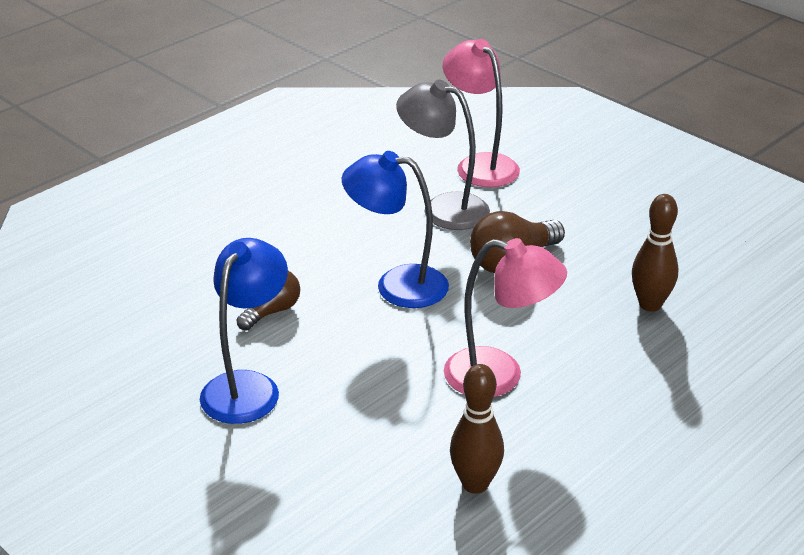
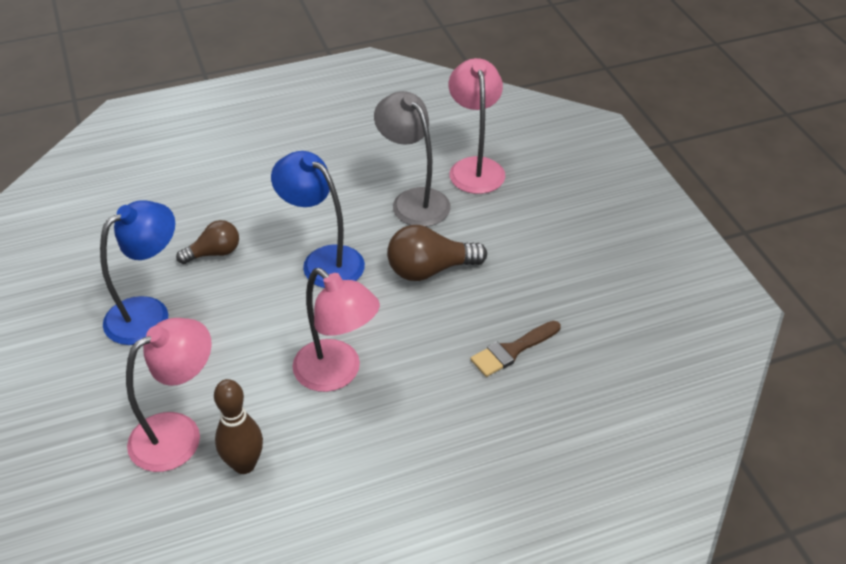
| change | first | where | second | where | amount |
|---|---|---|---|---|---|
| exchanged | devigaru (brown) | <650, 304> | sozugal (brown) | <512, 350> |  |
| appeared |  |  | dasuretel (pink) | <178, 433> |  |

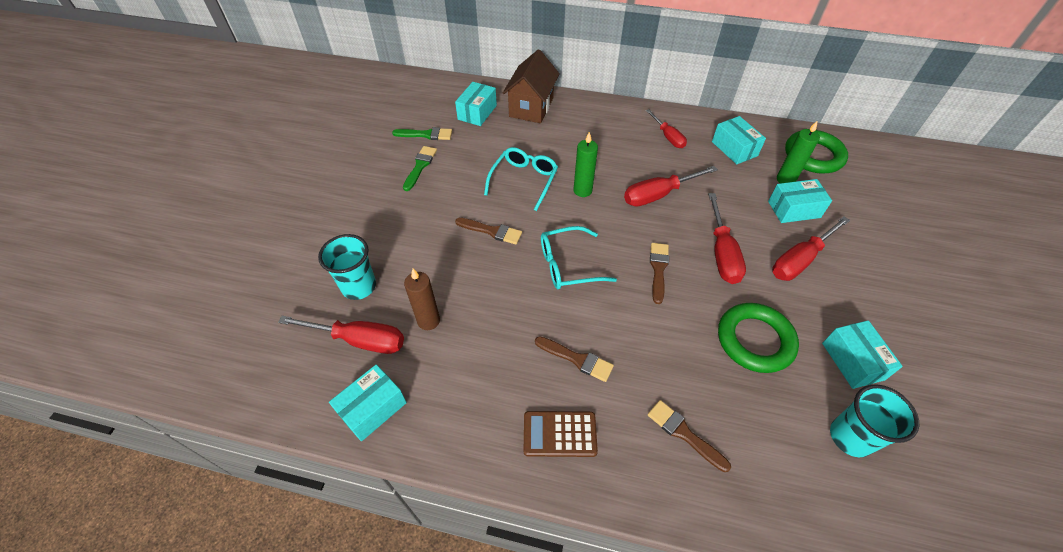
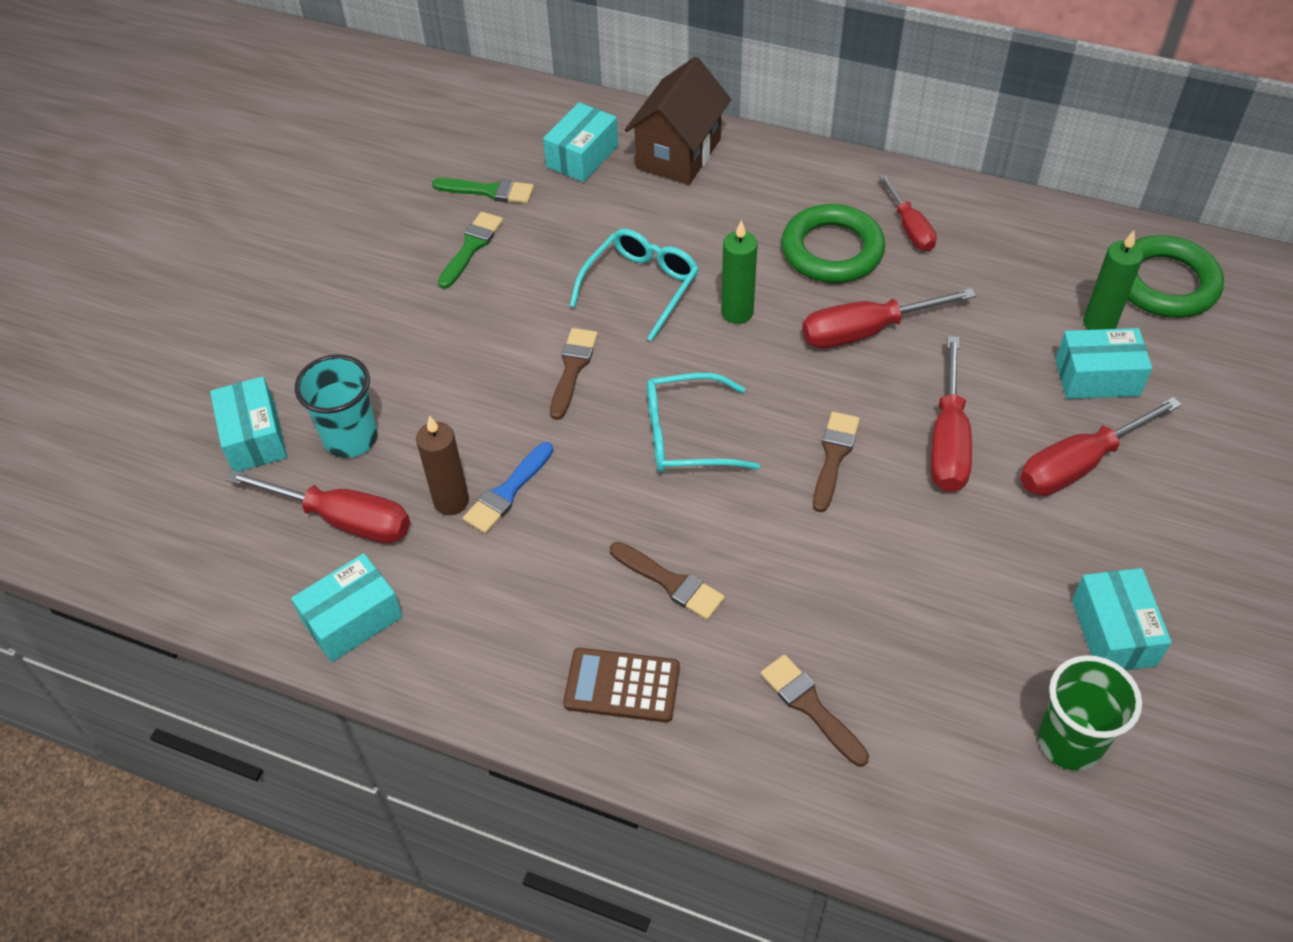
| change | first | where | second | where | amount |
|---|---|---|---|---|---|
| spun | sozugal (brown) | <492, 231> |  | <572, 369> | 105 degrees counterclockwise |
| relocated | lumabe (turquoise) | <734, 149> |  | <254, 437> |  |
| relocated | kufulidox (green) | <755, 340> |  | <832, 250> |  |
| colour | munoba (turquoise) | <850, 437> | munoba (green) | <1070, 741> |  |
| appeared |  |  | sozugal (blue) | <507, 492> |  |

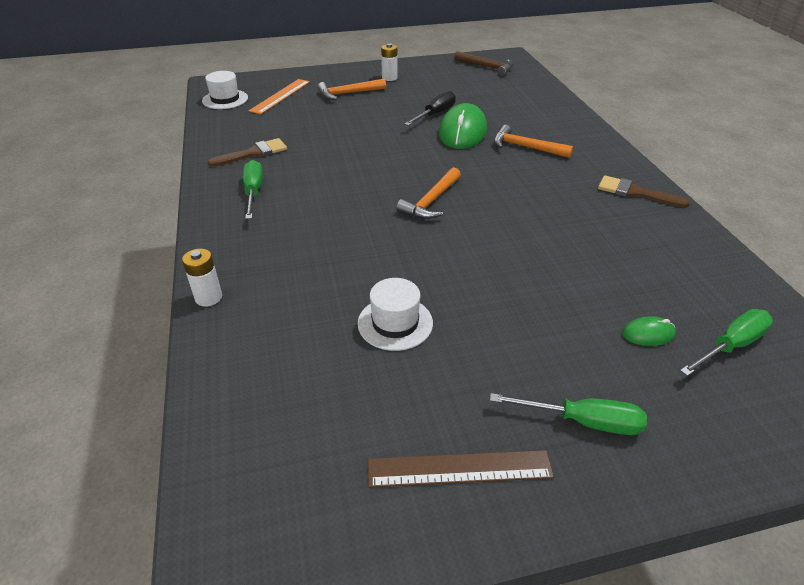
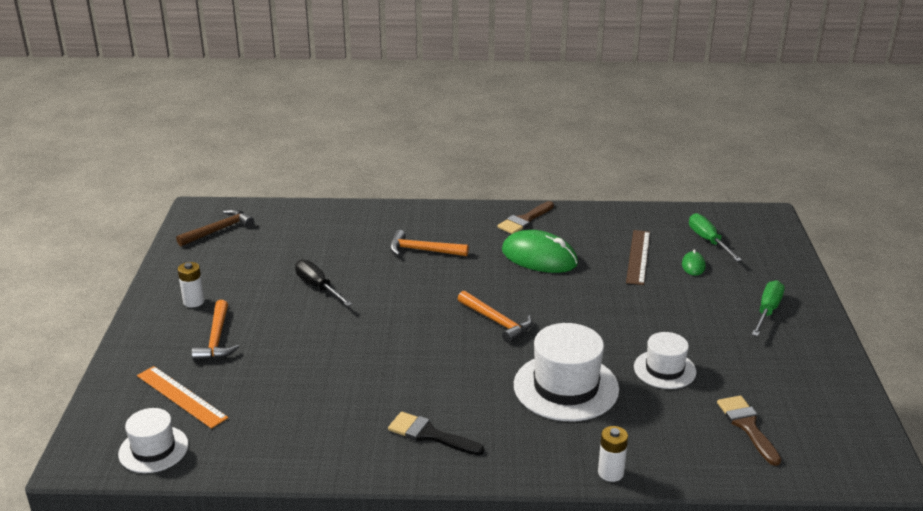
| change | first | where | second | where | amount |
|---|---|---|---|---|---|
| relocated | sozugal (brown) | <253, 153> |  | <747, 426> |  |
| exchanged | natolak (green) | <253, 192> | sozugal (black) | <430, 435> |  |
| relocated | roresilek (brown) | <459, 468> |  | <638, 257> |  |
| relocated | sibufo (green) | <462, 132> |  | <539, 257> |  |
| spun | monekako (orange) | <526, 147> |  | <423, 250> | 60 degrees clockwise |
| appeared |  |  | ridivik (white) | <566, 387> |  |

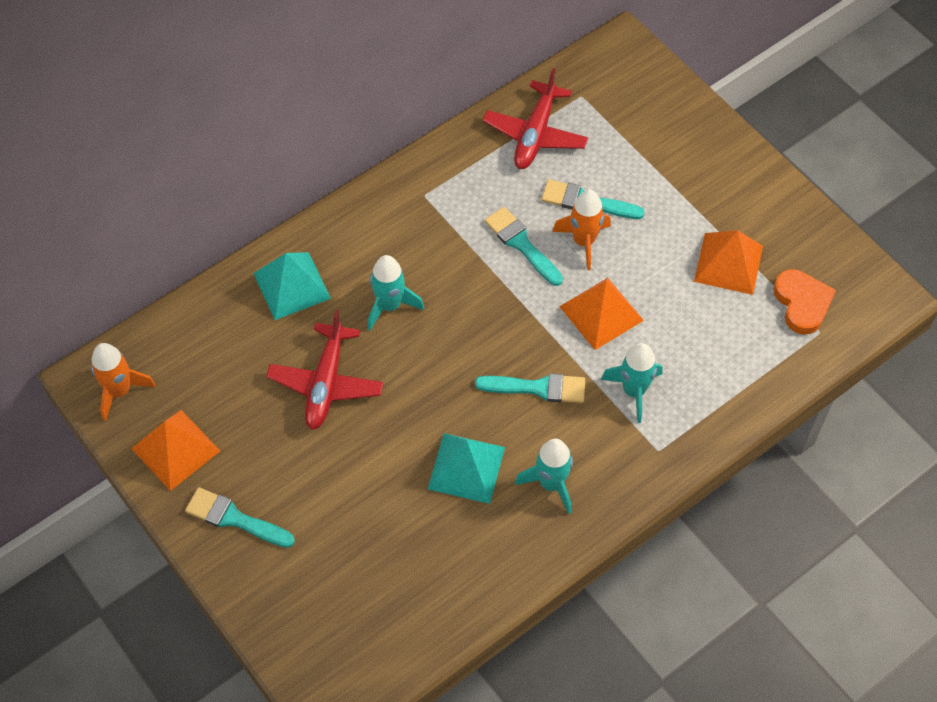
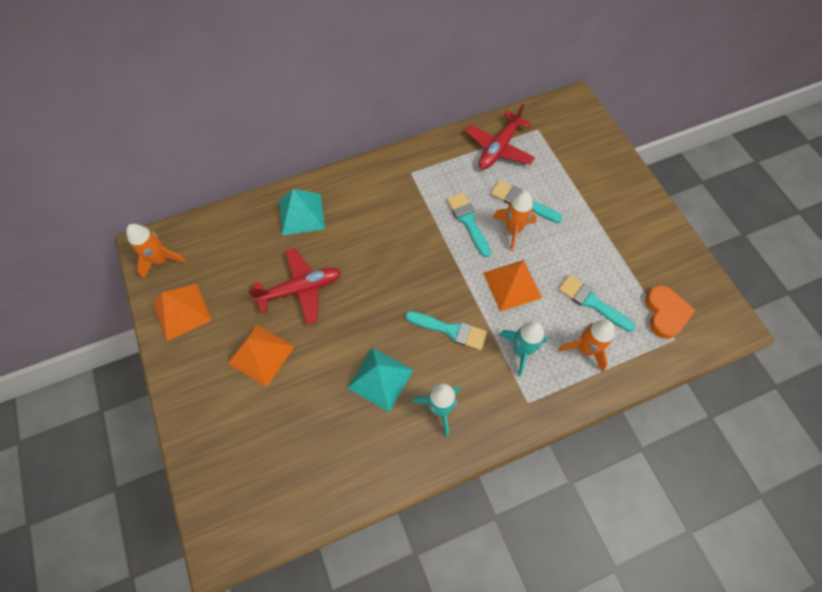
| change | first | where | second | where | amount |
|---|---|---|---|---|---|
| relocated | sozugal (turquoise) | <234, 519> |  | <592, 302> |  |
| spun | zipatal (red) | <326, 383> |  | <301, 289> | 135 degrees counterclockwise |
| missing | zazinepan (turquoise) | <390, 305> |  |  |  |
| relocated | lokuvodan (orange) | <728, 263> |  | <261, 355> |  |
| appeared |  |  | zazinepan (orange) | <585, 349> |  |

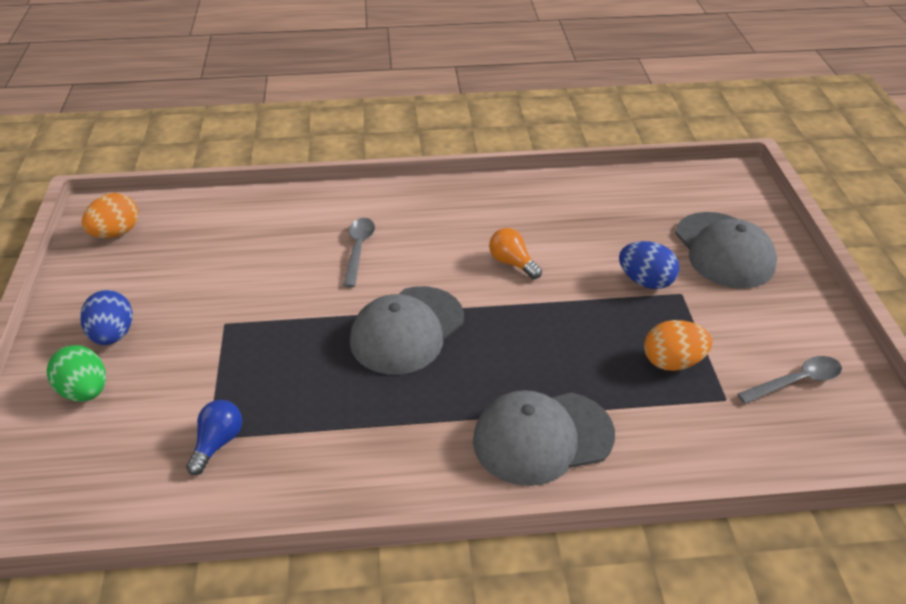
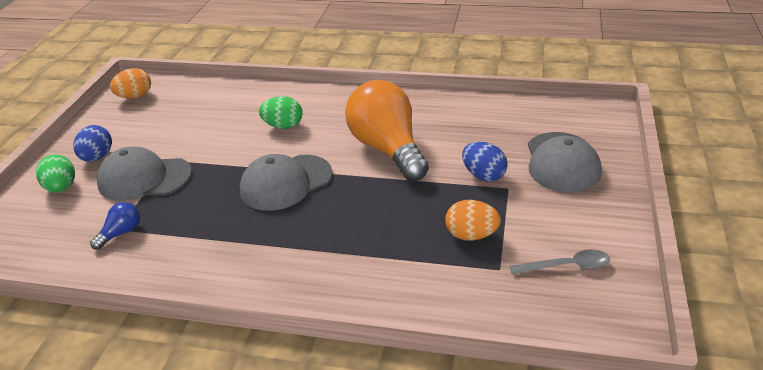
| change | first | where | second | where | amount |
|---|---|---|---|---|---|
| exchanged | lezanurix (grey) | <358, 249> | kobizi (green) | <283, 126> |  |
| relocated | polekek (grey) | <542, 437> |  | <144, 178> |  |
| size | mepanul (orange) | <512, 263> |  | <388, 149> | x2.42 |

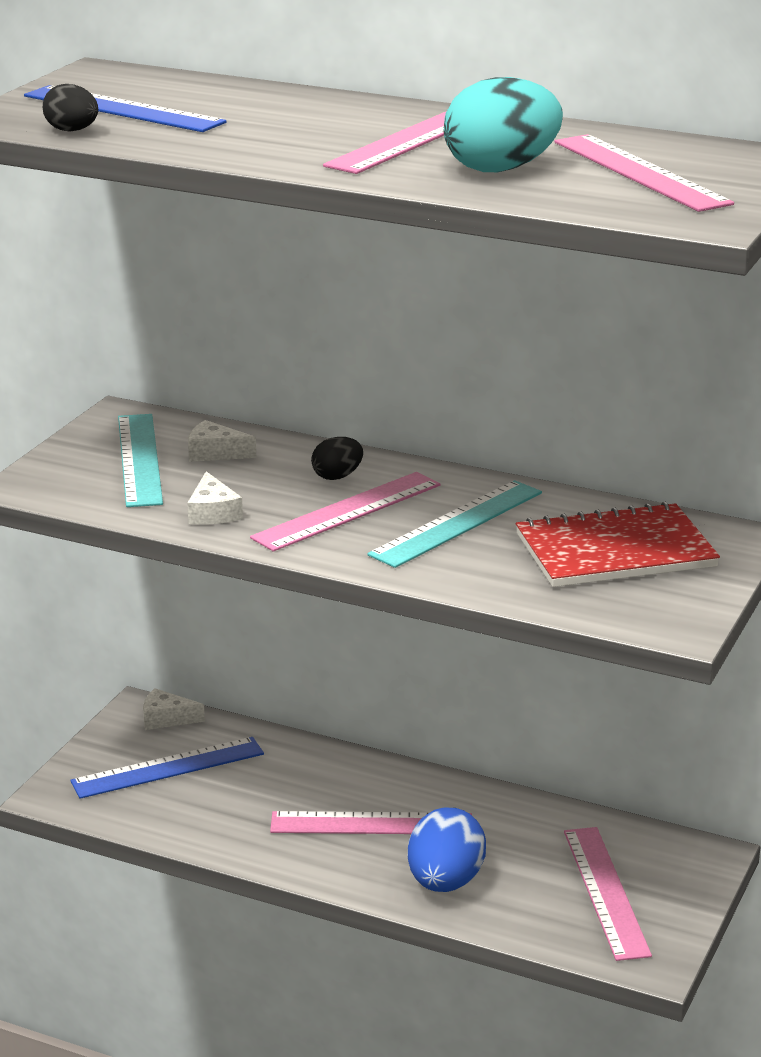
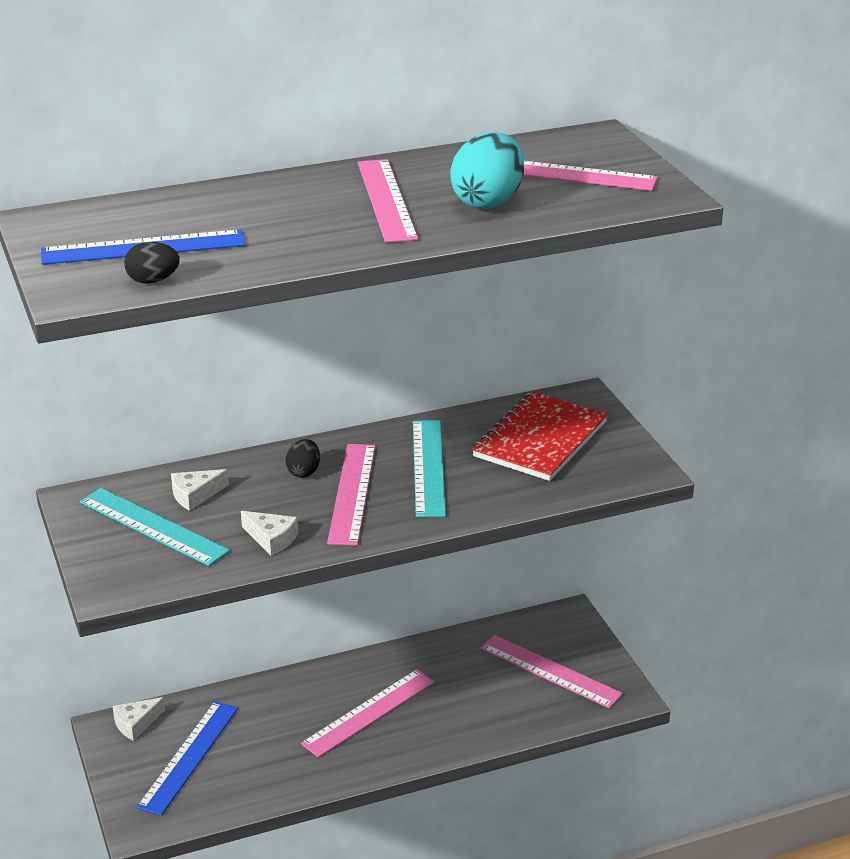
| change | first | where | second | where | amount |
|---|---|---|---|---|---|
| missing | kobizi (blue) | <445, 882> |  |  |  |

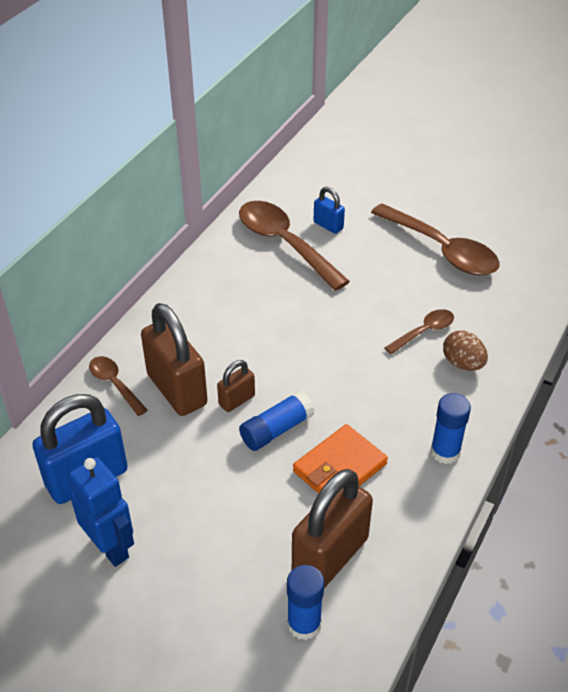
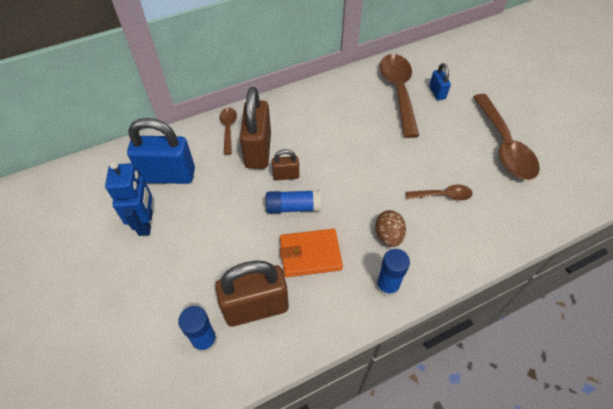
| change | first | where | second | where | amount |
|---|---|---|---|---|---|
| relocated | kobizi (brown) | <462, 363> |  | <388, 236> |  |

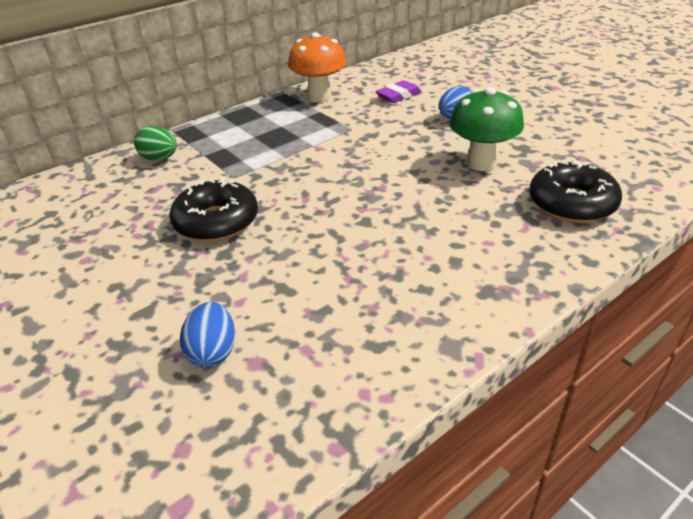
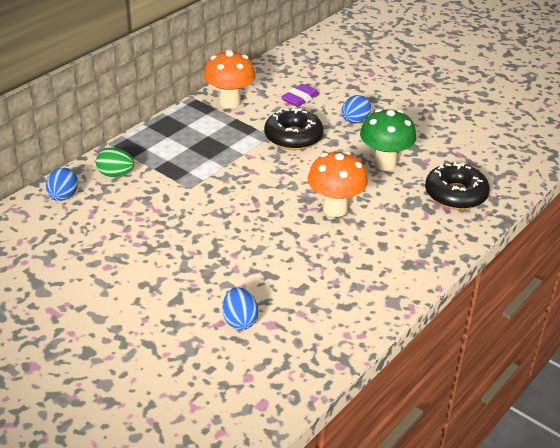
| change | first | where | second | where | amount |
|---|---|---|---|---|---|
| relocated | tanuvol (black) | <216, 222> |  | <293, 137> |  |
| appeared |  |  | kobizi (blue) | <63, 197> |  |
| appeared |  |  | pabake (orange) | <335, 209> |  |

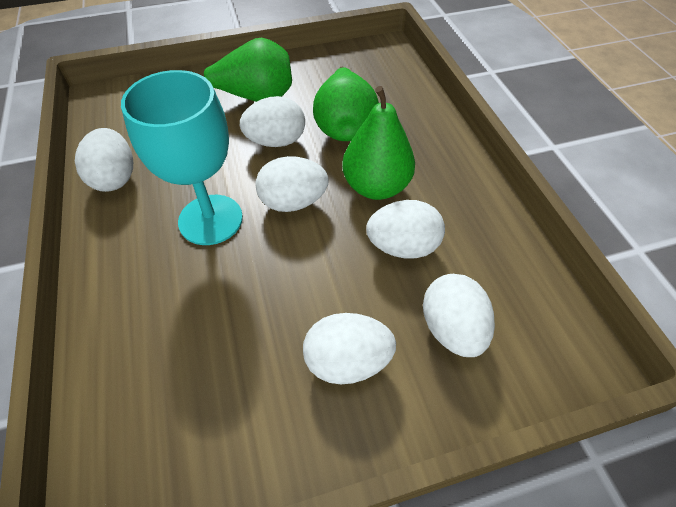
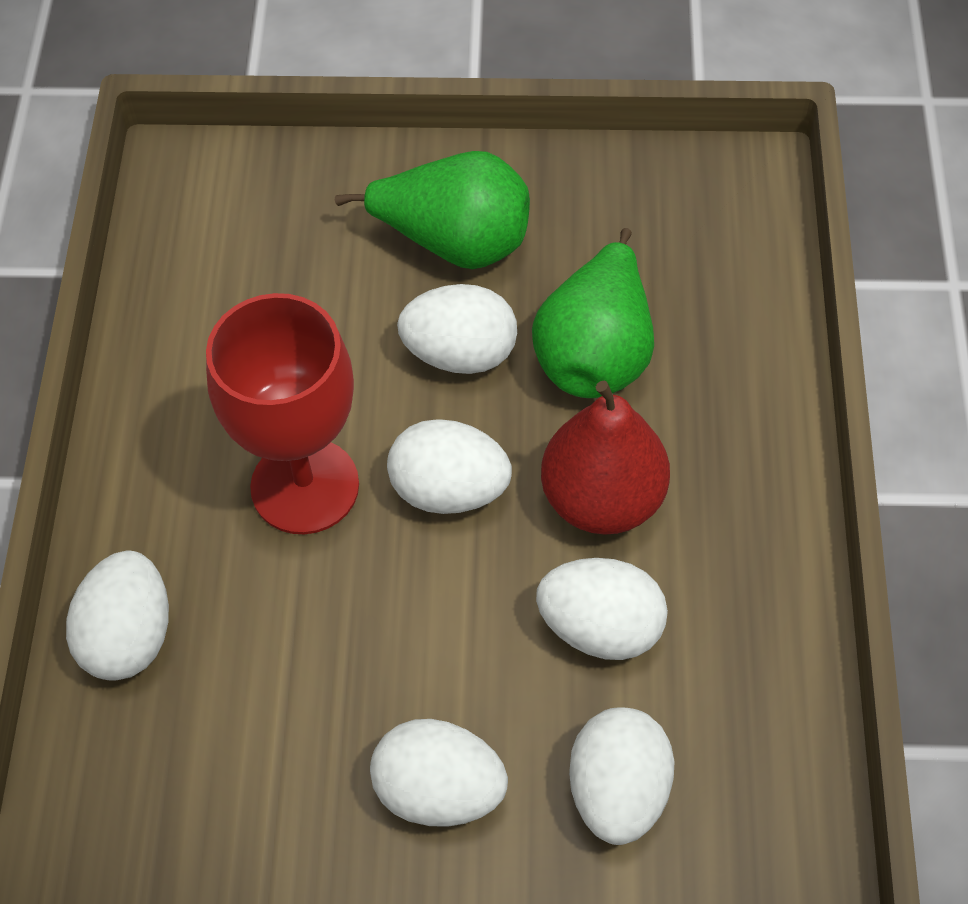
| change | first | where | second | where | amount |
|---|---|---|---|---|---|
| relocated | kobizi (white) | <115, 178> |  | <129, 636> |  |
| colour | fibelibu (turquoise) | <210, 219> | fibelibu (red) | <305, 486> |  |
| colour | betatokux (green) | <376, 187> | betatokux (red) | <602, 499> |  |

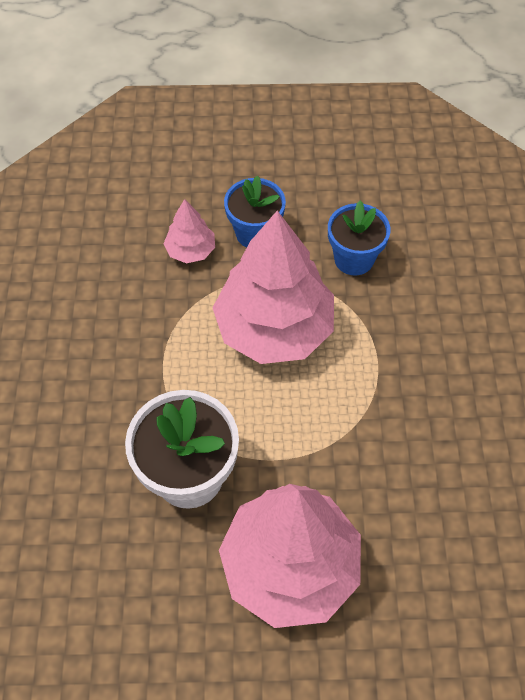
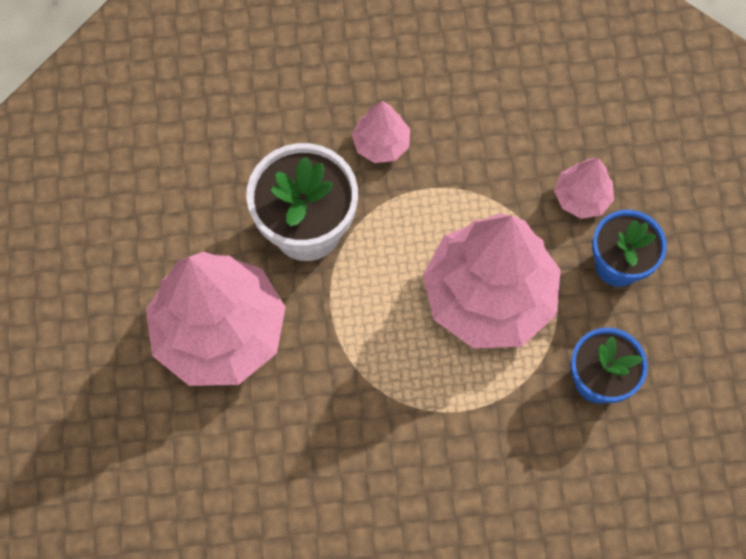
| change | first | where | second | where | amount |
|---|---|---|---|---|---|
| appeared |  |  | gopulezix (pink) | <381, 143> |  |

